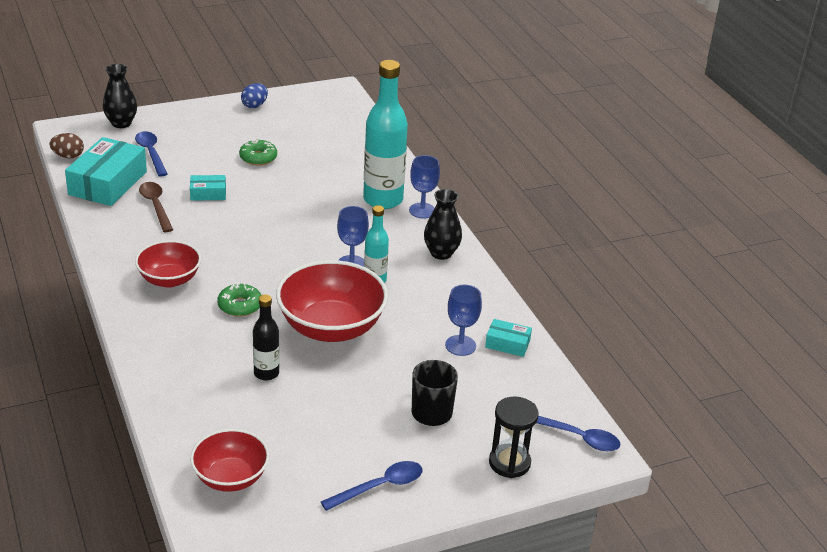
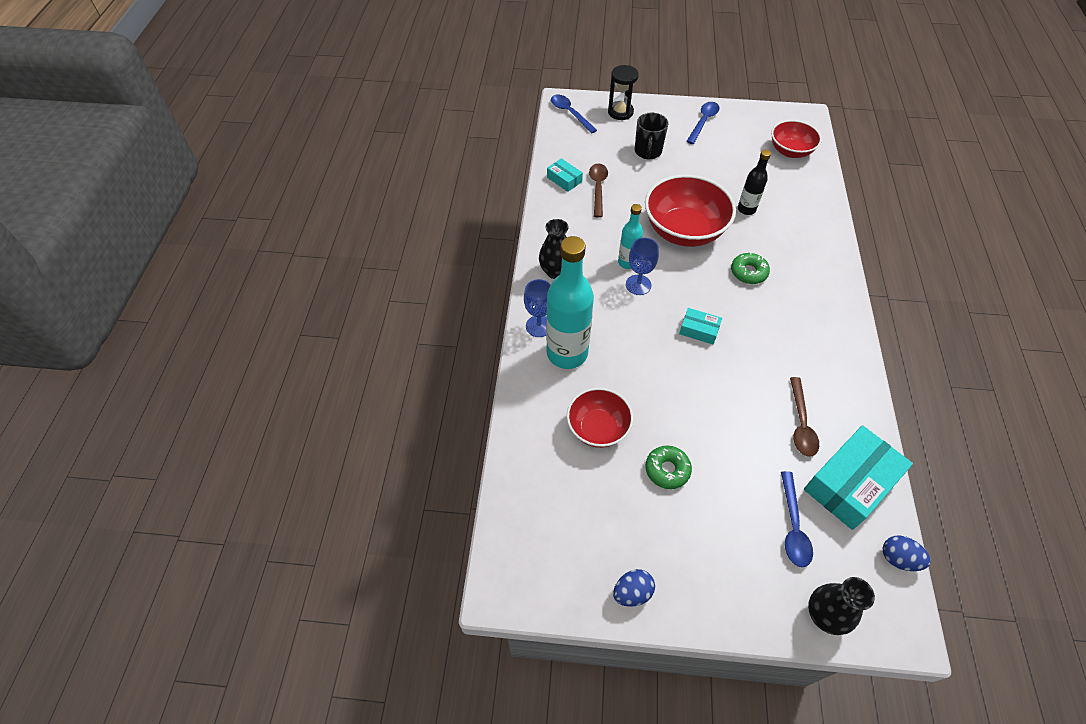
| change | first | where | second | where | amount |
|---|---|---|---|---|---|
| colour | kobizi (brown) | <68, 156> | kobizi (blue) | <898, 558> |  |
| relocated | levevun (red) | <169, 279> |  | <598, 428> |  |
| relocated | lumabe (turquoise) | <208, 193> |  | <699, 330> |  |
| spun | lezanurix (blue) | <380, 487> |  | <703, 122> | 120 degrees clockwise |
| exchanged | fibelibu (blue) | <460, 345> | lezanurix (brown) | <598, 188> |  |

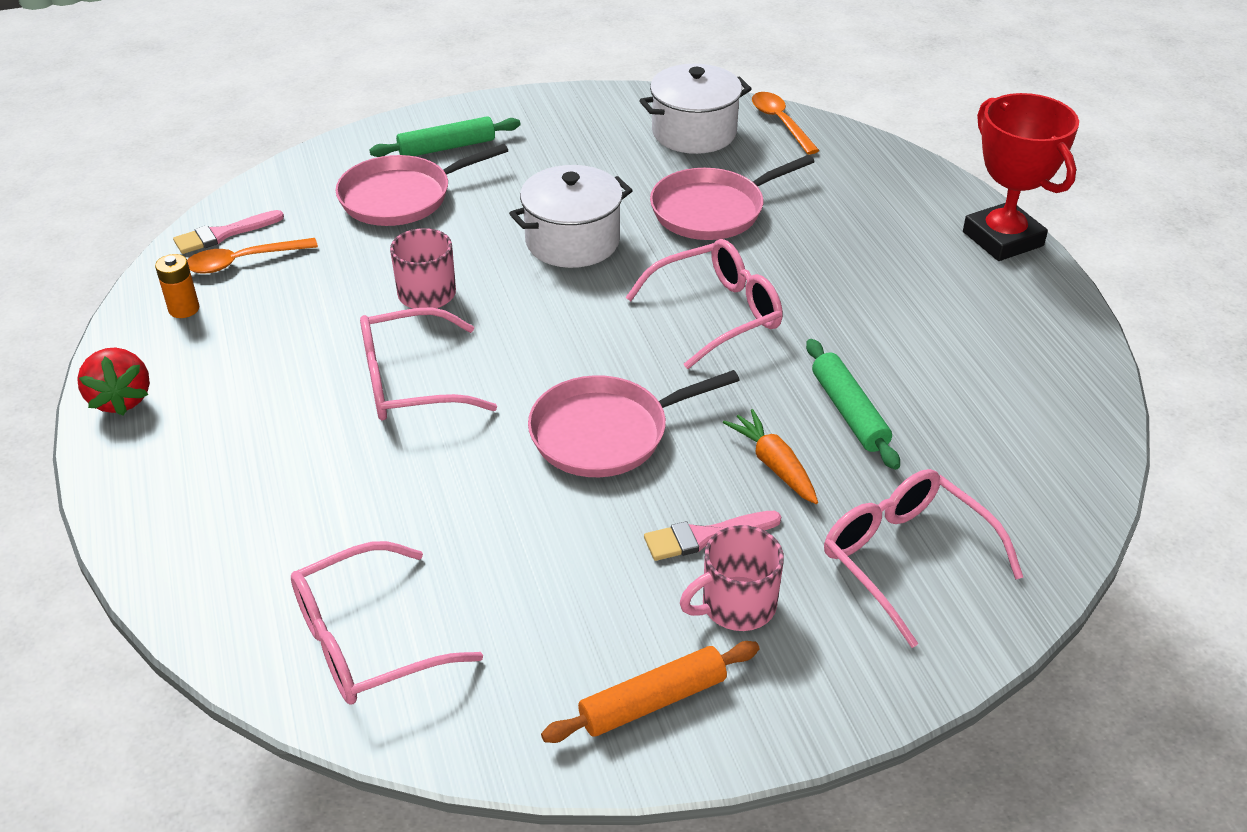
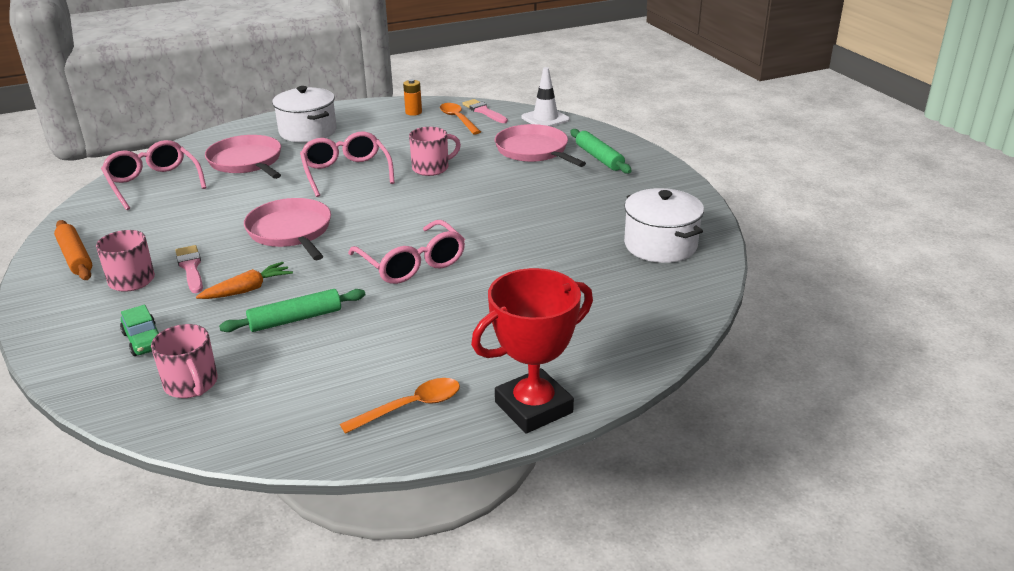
| change | first | where | second | where | amount |
|---|---|---|---|---|---|
| missing | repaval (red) | <121, 399> |  |  |  |
| relocated | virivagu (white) | <572, 241> |  | <308, 131> |  |
| relocated | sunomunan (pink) | <712, 210> |  | <247, 162> |  |
| relocated | lezanurix (orange) | <780, 122> |  | <410, 407> |  |
| exchanged | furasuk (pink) | <905, 558> | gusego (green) | <144, 340> |  |
| appeared |  |  | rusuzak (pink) | <191, 384> |  |
| appeared |  |  | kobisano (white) | <545, 119> |  |

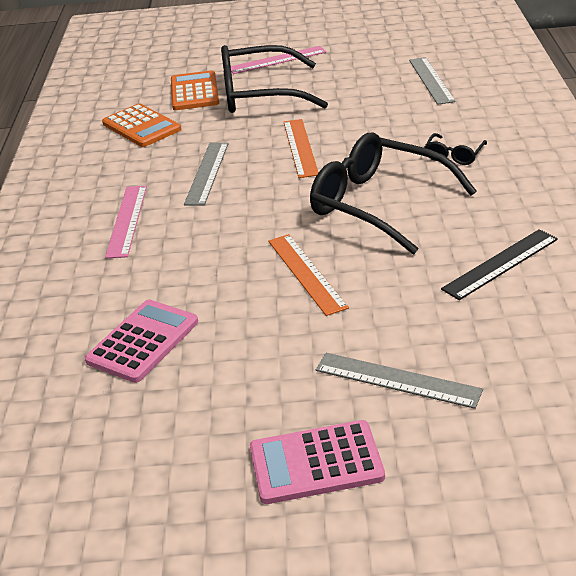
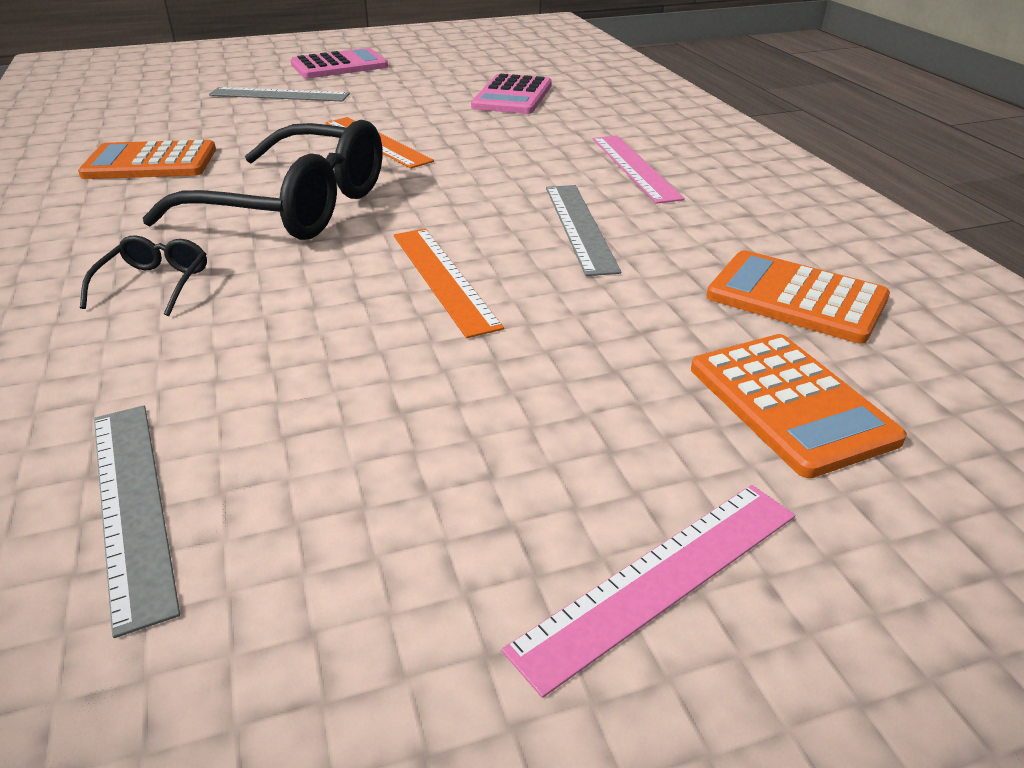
| change | first | where | second | where | amount |
|---|---|---|---|---|---|
| missing | furasuk (black) | <260, 94> |  |  |  |
| exchanged | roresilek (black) | <500, 264> | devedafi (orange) | <150, 162> |  |

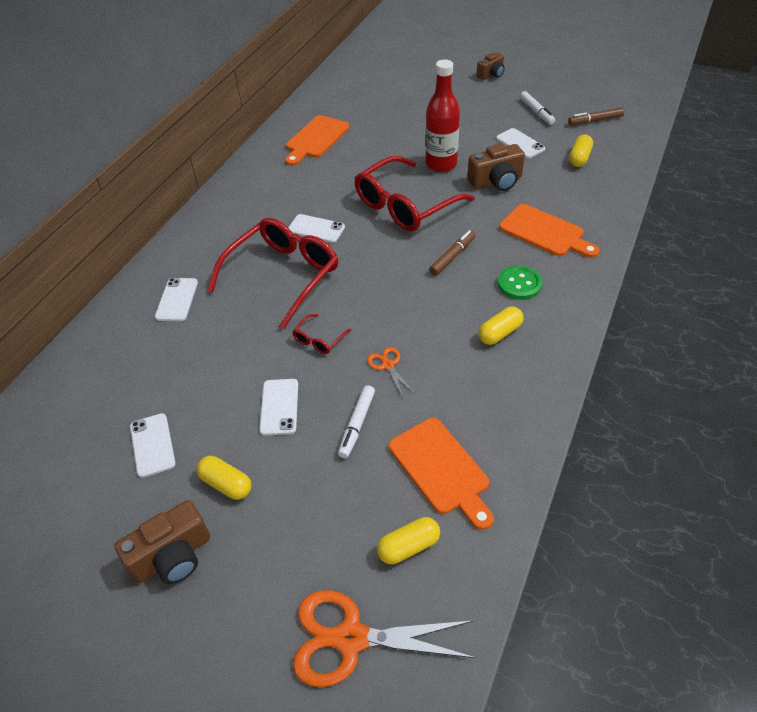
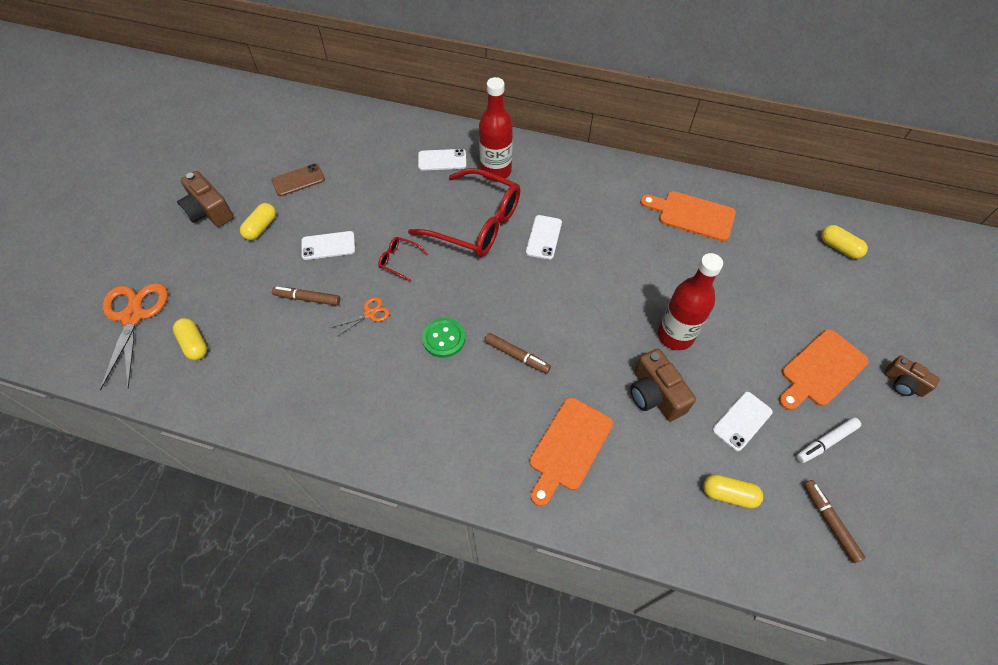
| change | first | where | second | where | amount |
|---|---|---|---|---|---|
| colour | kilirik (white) | <152, 445> | kilirik (brown) | <298, 180> |  |
| colour | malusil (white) | <357, 424> | malusil (brown) | <307, 298> |  |
| missing | furasuk (red) | <405, 205> |  |  |  |
| relocated | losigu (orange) | <441, 469> |  | <821, 370> |  |
| relocated | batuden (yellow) | <500, 333> |  | <839, 247> |  |
| relocated | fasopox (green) | <519, 284> |  | <444, 338> |  |
| appeared |  |  | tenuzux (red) | <496, 171> |  |

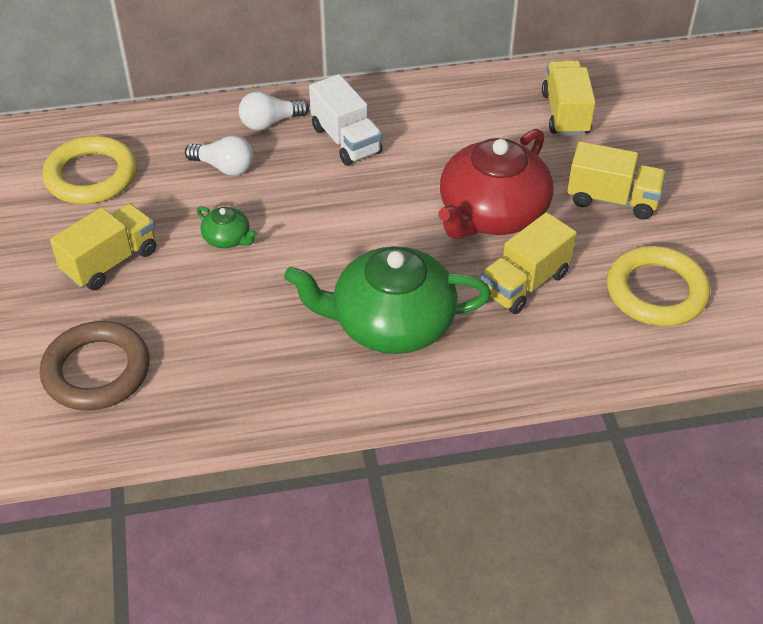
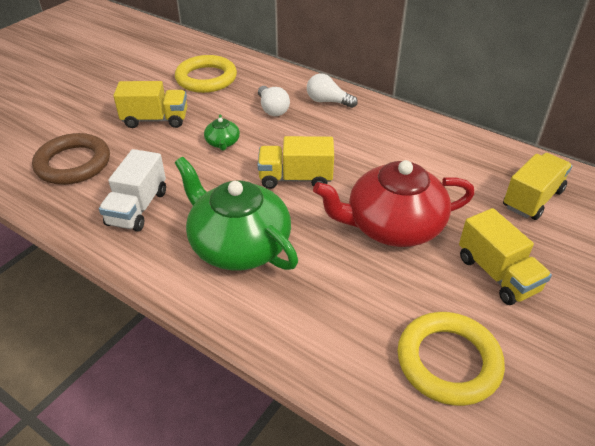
| change | first | where | second | where | amount |
|---|---|---|---|---|---|
| relocated | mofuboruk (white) | <346, 140> |  | <137, 208> |  |
| relocated | mofuboruk (yellow) | <524, 283> |  | <295, 178> |  |

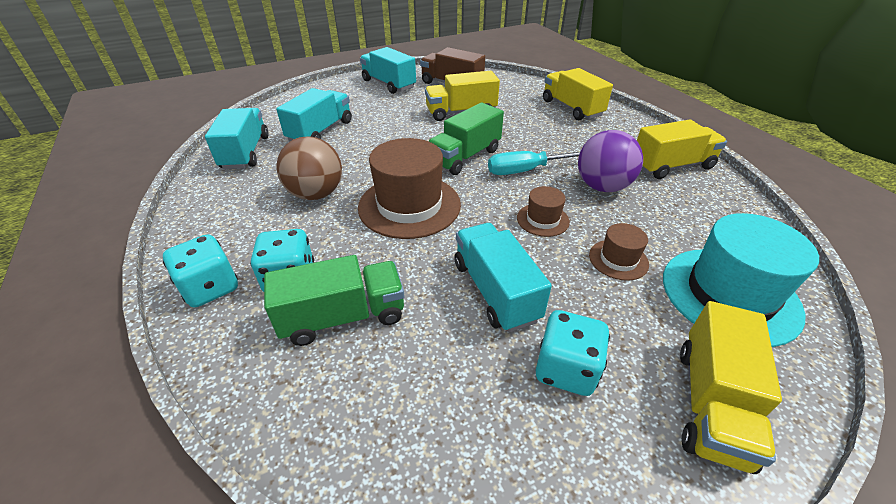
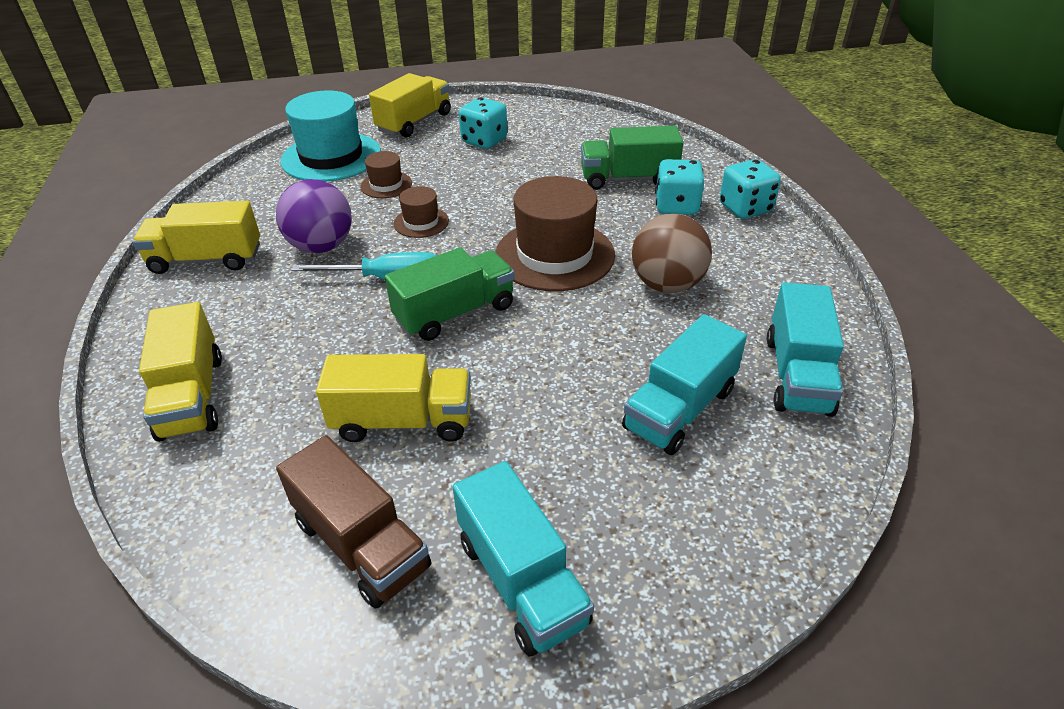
| change | first | where | second | where | amount |
|---|---|---|---|---|---|
| missing | mofuboruk (turquoise) | <495, 291> |  |  |  |

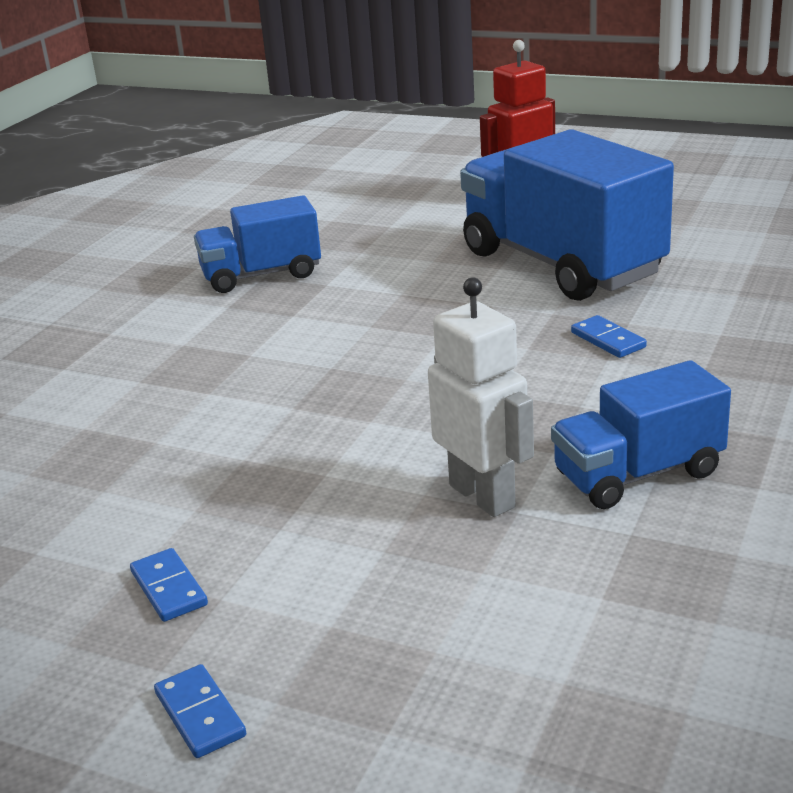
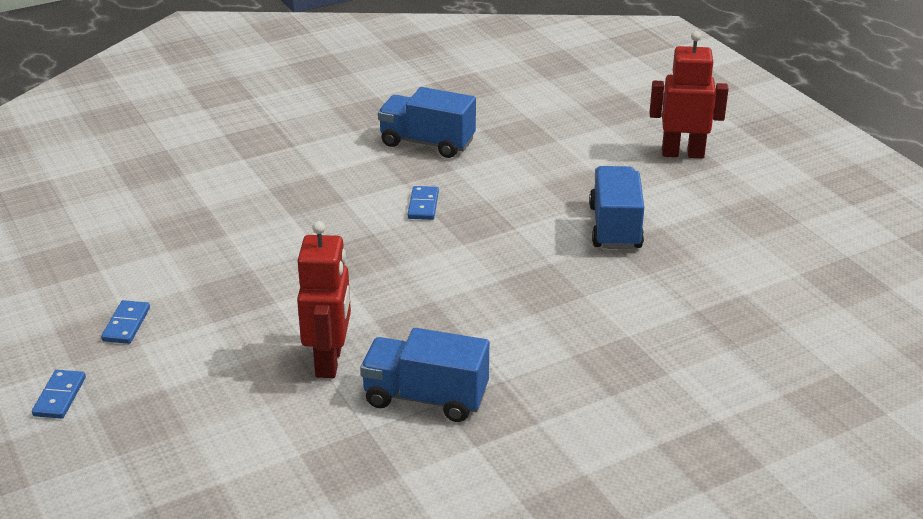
| change | first | where | second | where | amount |
|---|---|---|---|---|---|
| colour | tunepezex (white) | <483, 496> | tunepezex (red) | <329, 361> |  |
| size | mofuboruk (blue) | <561, 264> |  | <615, 227> | x0.56 |
| relocated | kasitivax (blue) | <608, 340> |  | <423, 205> |  |

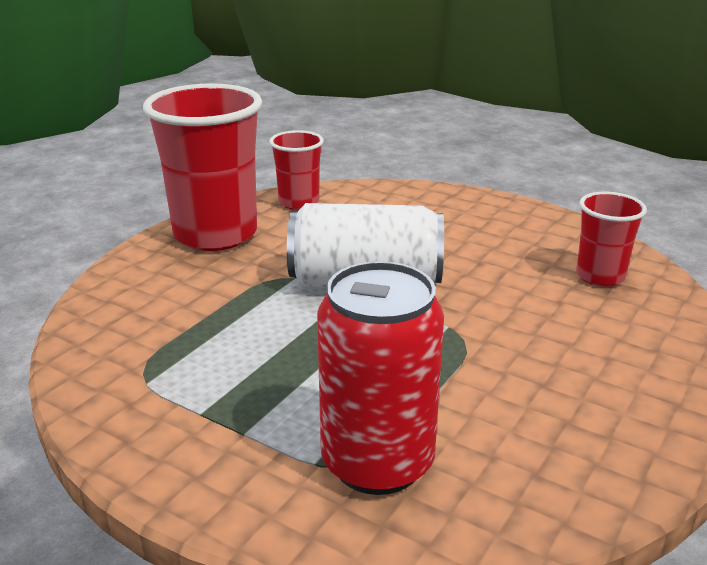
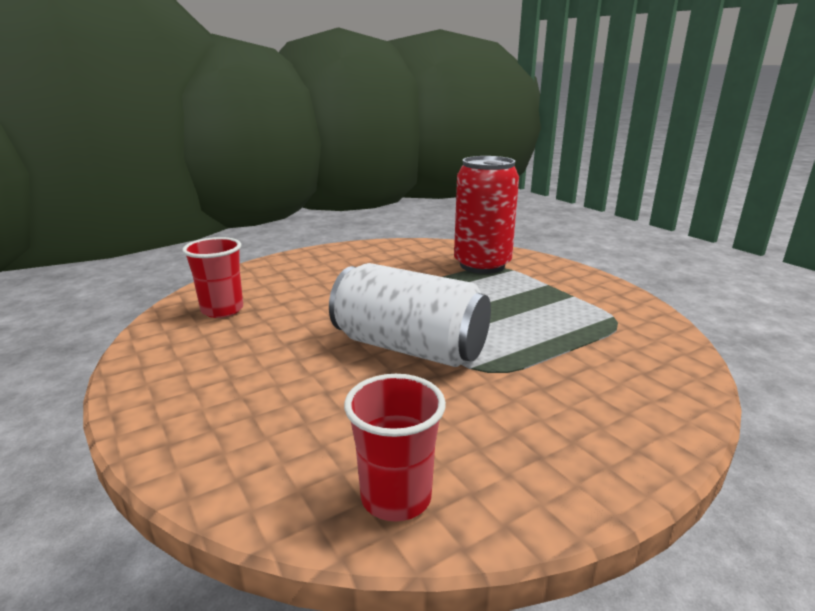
| change | first | where | second | where | amount |
|---|---|---|---|---|---|
| missing | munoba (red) | <215, 234> |  |  |  |

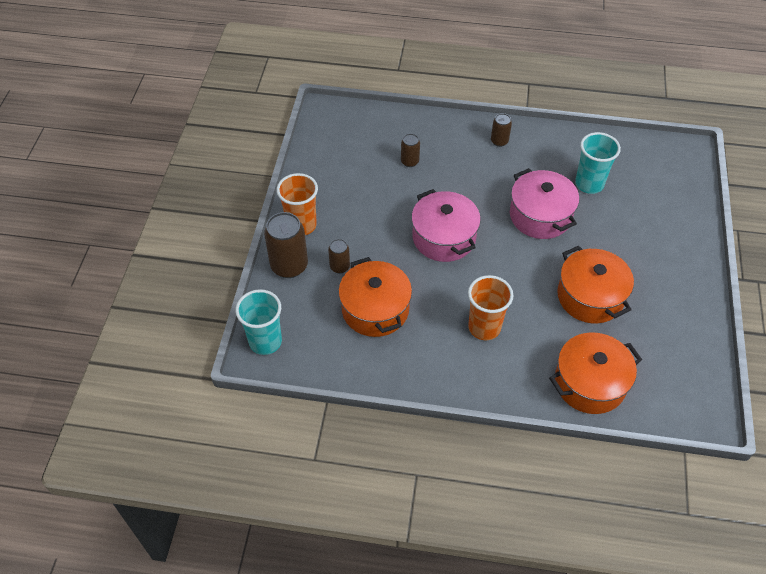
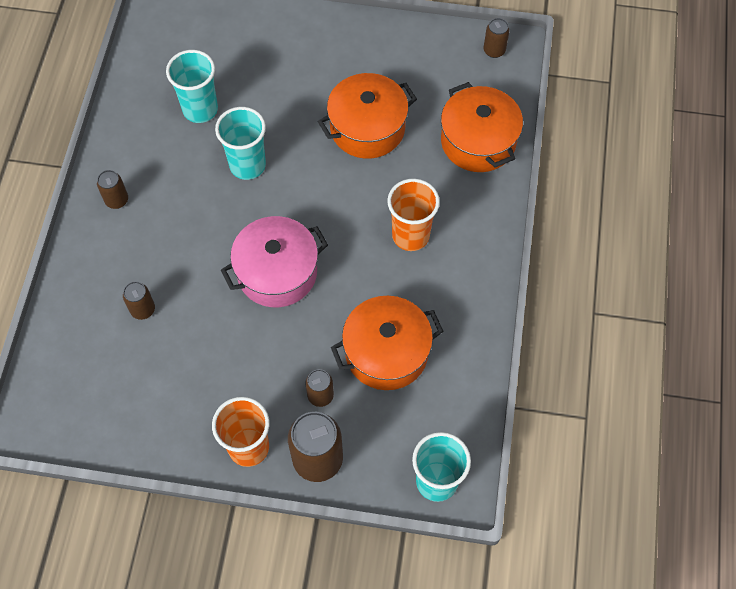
| change | first | where | second | where | amount |
|---|---|---|---|---|---|
| exchanged | virivagu (pink) | <540, 216> | munoba (turquoise) | <247, 165> |  |
| appeared |  |  | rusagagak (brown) | <494, 50> |  |

